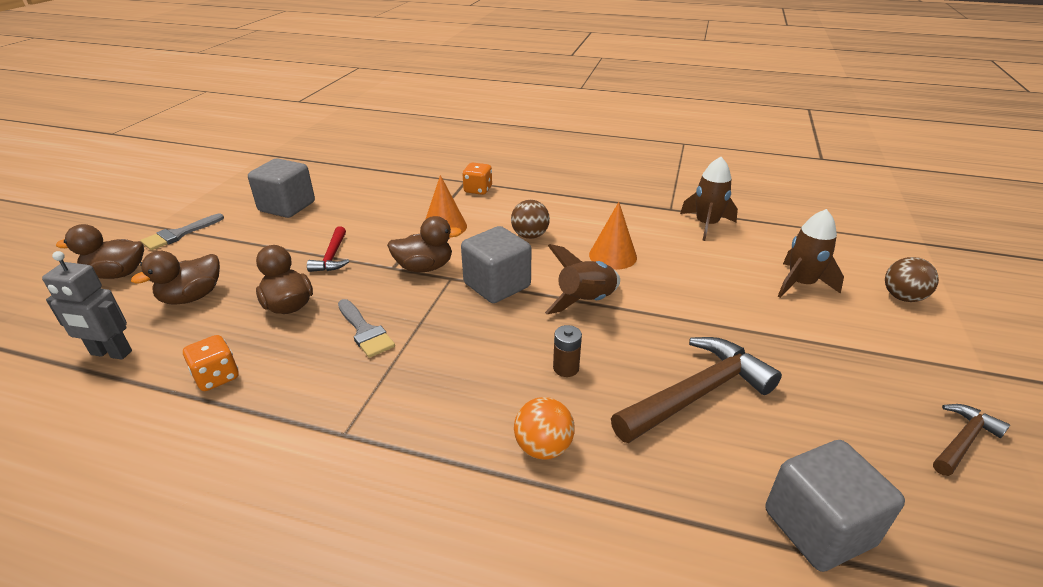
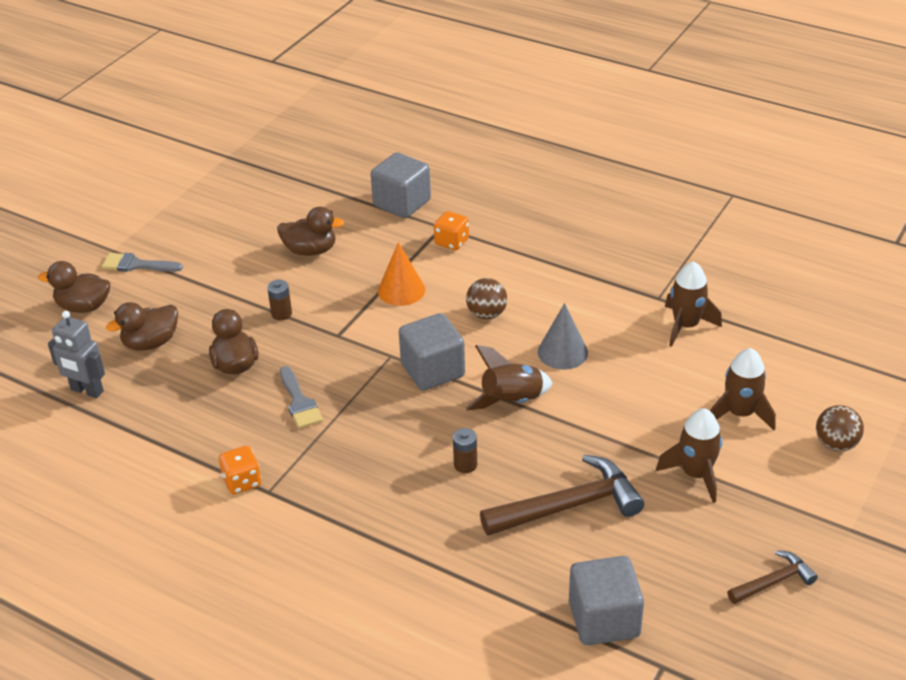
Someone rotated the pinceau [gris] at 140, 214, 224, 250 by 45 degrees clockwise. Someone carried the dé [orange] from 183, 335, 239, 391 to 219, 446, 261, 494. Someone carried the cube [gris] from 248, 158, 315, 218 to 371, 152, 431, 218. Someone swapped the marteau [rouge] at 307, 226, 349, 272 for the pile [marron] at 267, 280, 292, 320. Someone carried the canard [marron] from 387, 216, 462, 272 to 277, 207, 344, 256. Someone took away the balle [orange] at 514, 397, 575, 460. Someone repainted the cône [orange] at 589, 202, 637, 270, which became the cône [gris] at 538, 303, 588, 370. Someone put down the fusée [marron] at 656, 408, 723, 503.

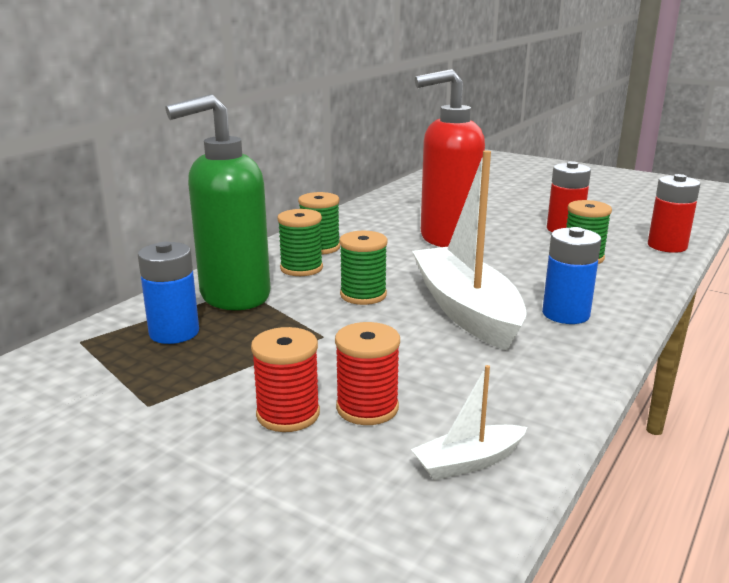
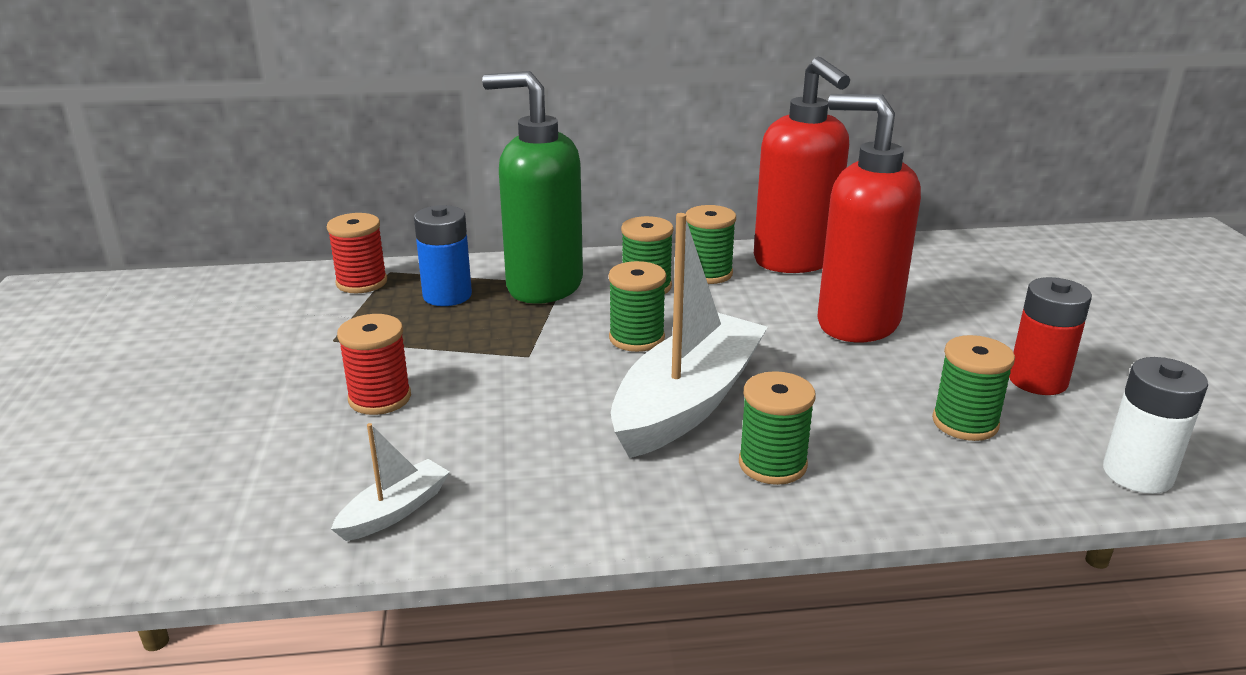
Someone carried the bobine [rouge] from 335, 322, 400, 425 to 327, 213, 387, 293. Someone rotated the bateau [blanc] at 411, 365, 528, 480 by 105 degrees clockwise. Someone swapped the pile [bleu] at 542, 227, 601, 324 for the bobine [vert] at 739, 371, 816, 485. Someone repainted the pile [rouge] at 648, 174, 700, 253, which became the pile [blanc] at 1103, 357, 1208, 494. Someone put down the distributeur de savon [rouge] at 754, 57, 850, 273.

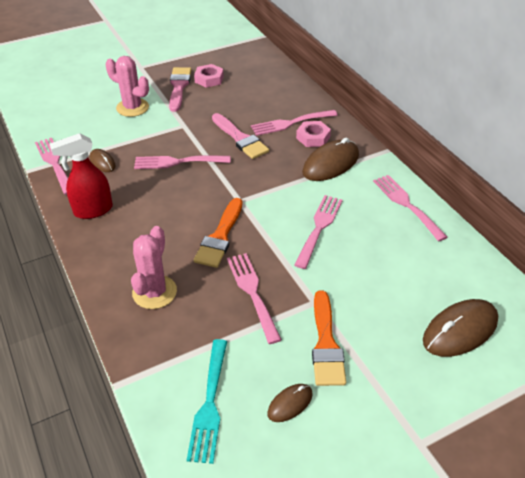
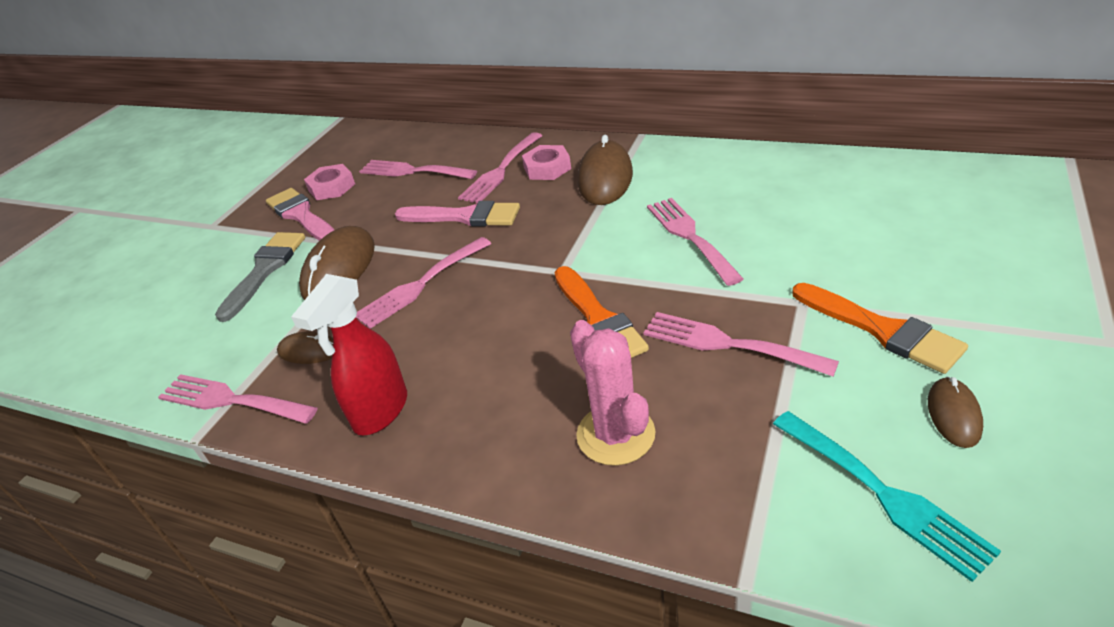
Someone swapped the cactus [rose] at 106, 56, 149, 117 for the pinceau [gris] at 215, 232, 305, 322. Someone carried the fourchette [rose] from 373, 175, 448, 242 to 359, 160, 477, 179. Someone carried the souris [marron] from 423, 299, 498, 357 to 299, 226, 375, 300.

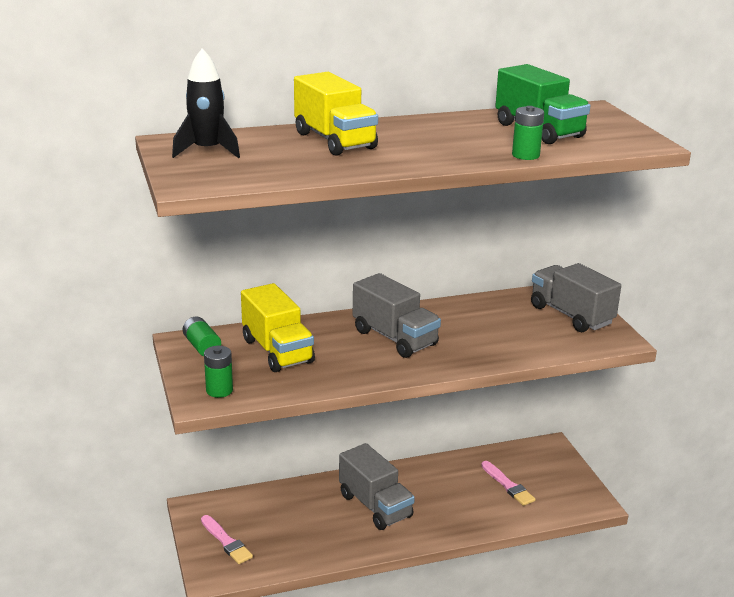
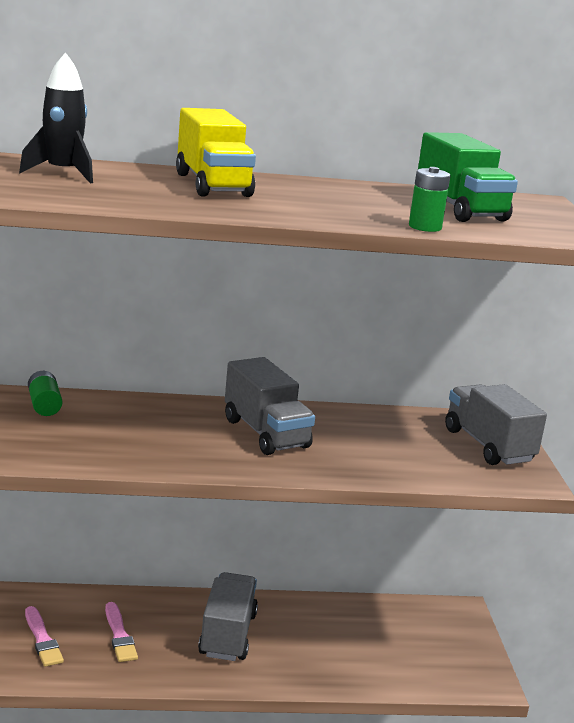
Someone took away the pile [vert] at 204, 346, 233, 398. Someone took away the camion [jaune] at 241, 283, 315, 372. Someone rotated the camion [gris] at 339, 443, 415, 530 by 150 degrees counterclockwise. Someone carried the pinceau [rose] from 481, 461, 536, 506 to 105, 602, 138, 662.

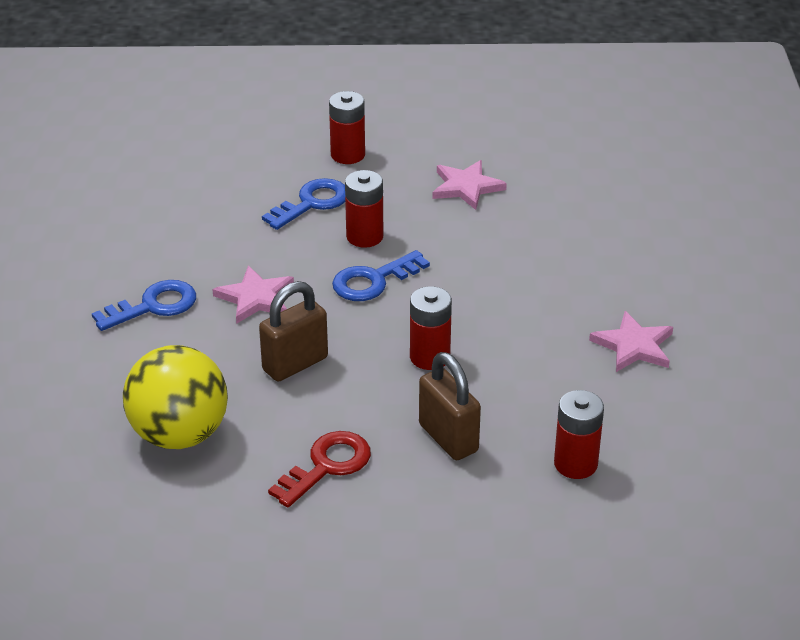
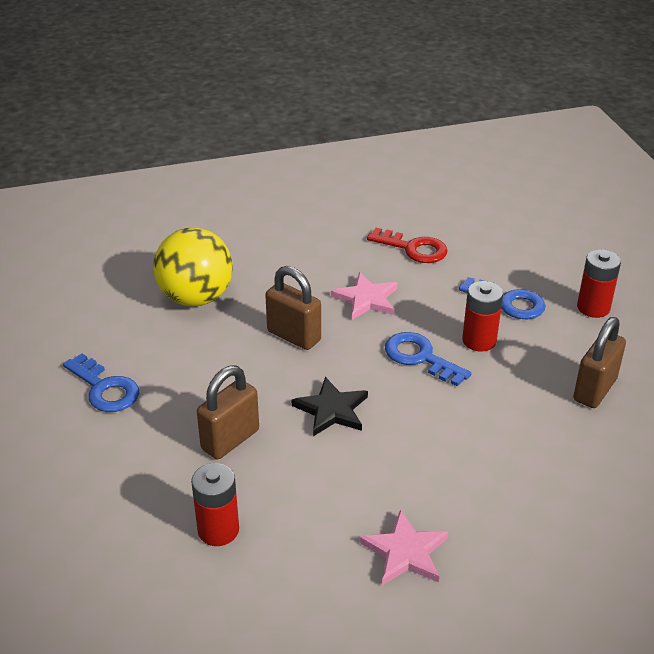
Someone carried the clé [bleu] from 92, 280, 196, 331 to 63, 353, 139, 412. Someone carried the clé [rouge] from 268, 431, 371, 507 to 367, 228, 448, 263. Someone swapped the pile [rouge] at 410, 286, 452, 370 for the étoile [noir] at 292, 377, 368, 436. Someone swapped the étoile [rose] at 432, 160, 507, 210 for the cadenas [marron] at 573, 317, 626, 408.

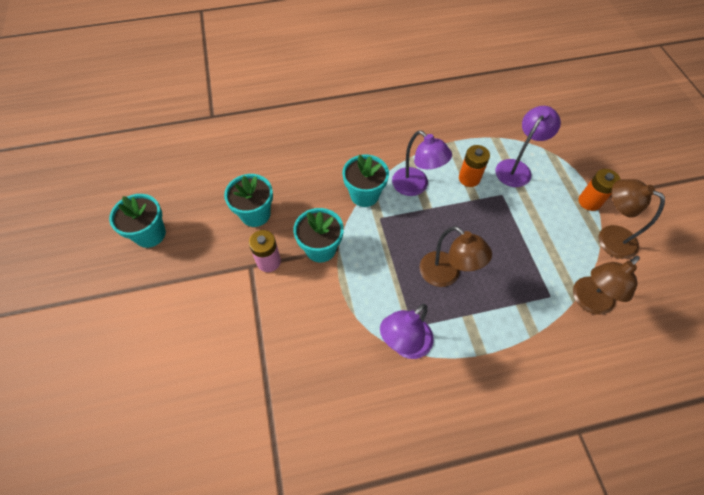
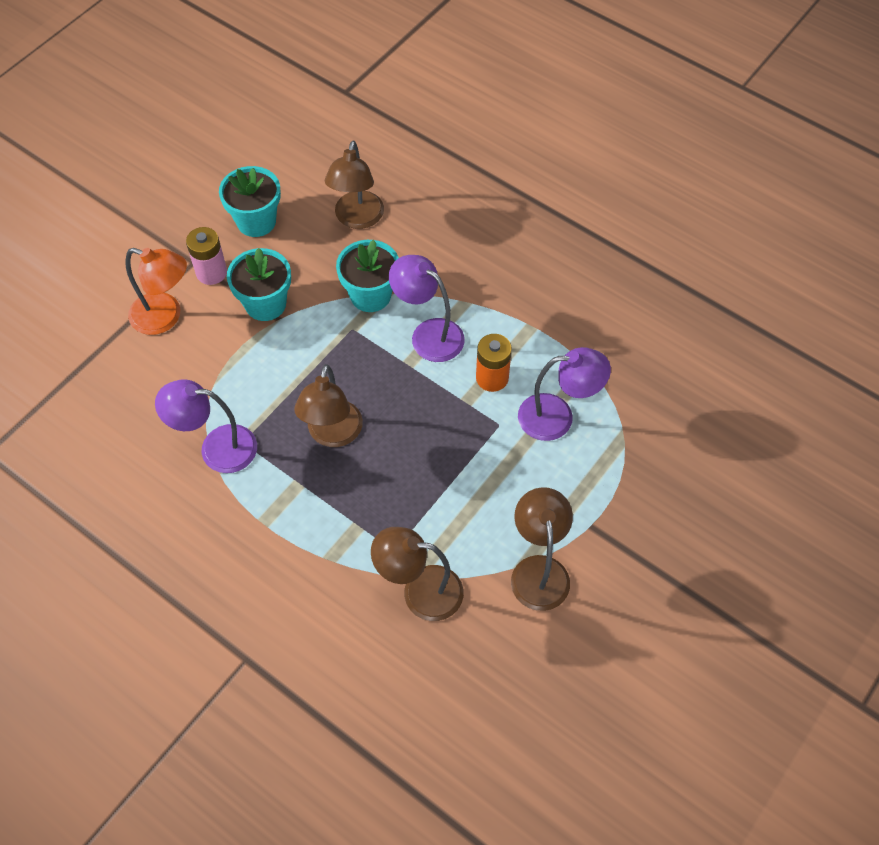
Someone took away the pot de fleurs [turquoise] at 109, 194, 166, 248. Someone rotated the lampe [violet] at 392, 130, 452, 196 by 120 degrees clockwise. Someone took away the pile [orange] at 578, 169, 621, 211. Someone put down the lampe [orange] at 125, 248, 187, 335. Someone put down the lampe [marron] at 325, 140, 384, 229.

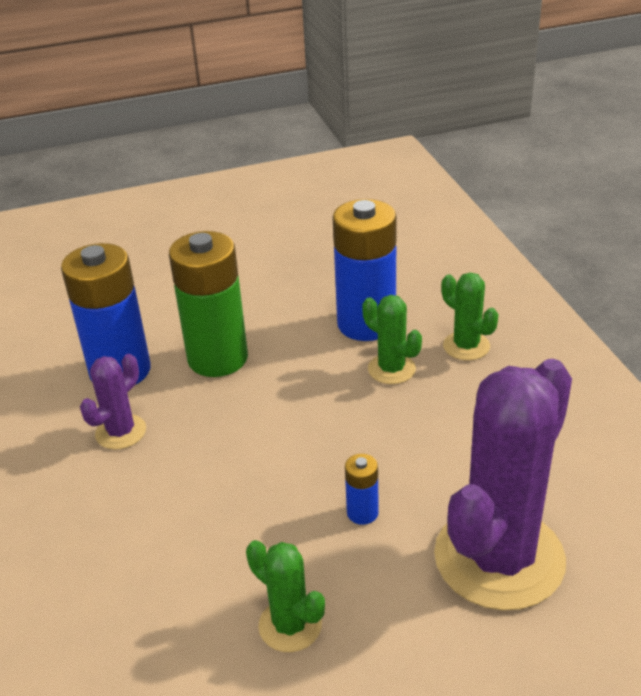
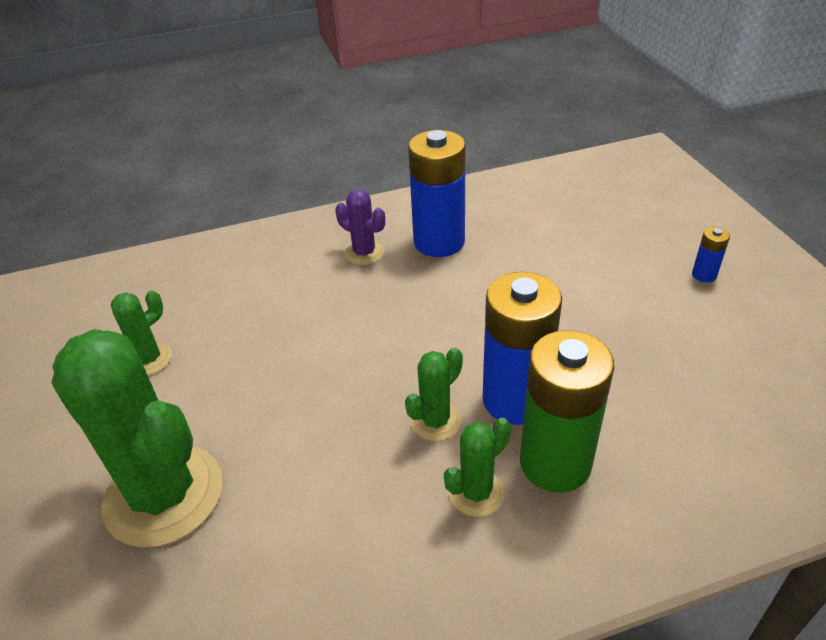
Someone carried the pile [vert] from 169, 231, 248, 377 to 520, 330, 614, 493. Someone carried the pile [bleu] from 345, 454, 379, 525 to 692, 227, 730, 283. Someone repainted the cactus [violet] at 434, 359, 572, 611, which became the cactus [vert] at 51, 329, 223, 548.

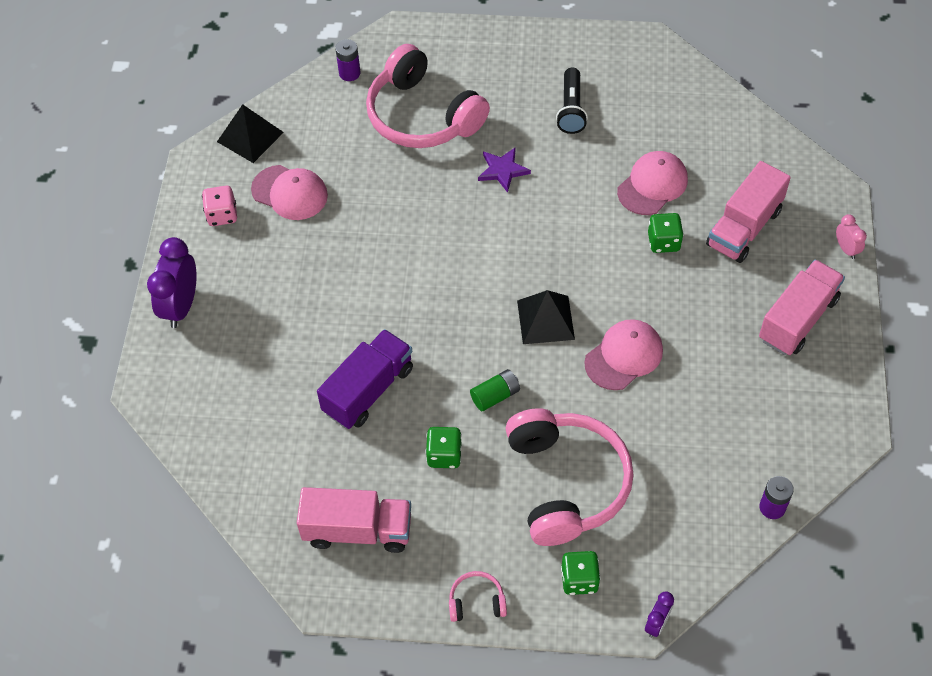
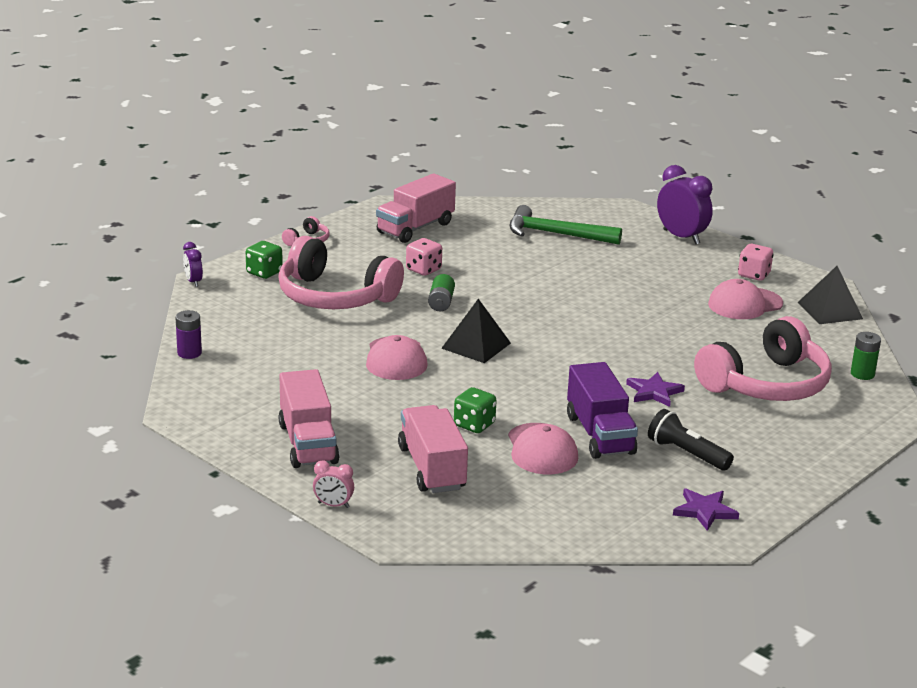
Someone carried the camion [violet] from 317, 329, 413, 429 to 567, 362, 638, 459. Someone repainted the pile [violet] at 335, 39, 360, 81, which became the pile [vert] at 851, 332, 881, 380. Someone rotated the casque audio [rose] at 366, 44, 490, 148 by 150 degrees clockwise. Someone repainted the dé [vert] at 426, 427, 462, 468, which became the dé [rose] at 406, 238, 442, 276. Someone put down the marteau [vert] at 510, 205, 622, 245. Someone put down the étoile [violet] at 673, 489, 739, 531.

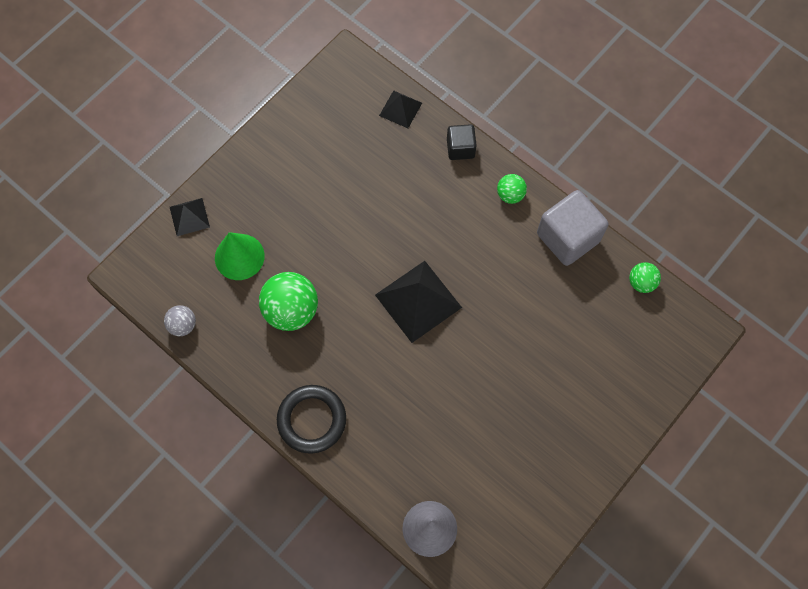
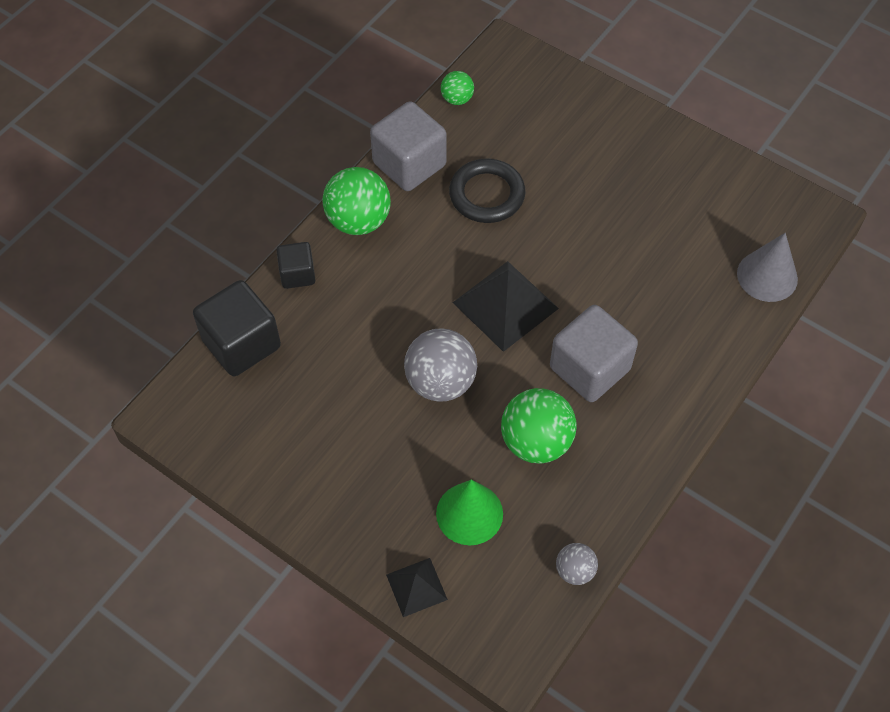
Someone carried the anneau [noir] from 277, 385, 346, 454 to 449, 159, 526, 223. Someone swapped the pyramide [noir] at 379, 90, 422, 128 for the cube [noir] at 193, 280, 281, 376. Someone scaled the balle [vert] at 497, 174, 527, 204 by 1.88. Someone put down the balle [gris] at 404, 328, 477, 402. Someone put down the cube [gris] at 550, 305, 638, 402.

